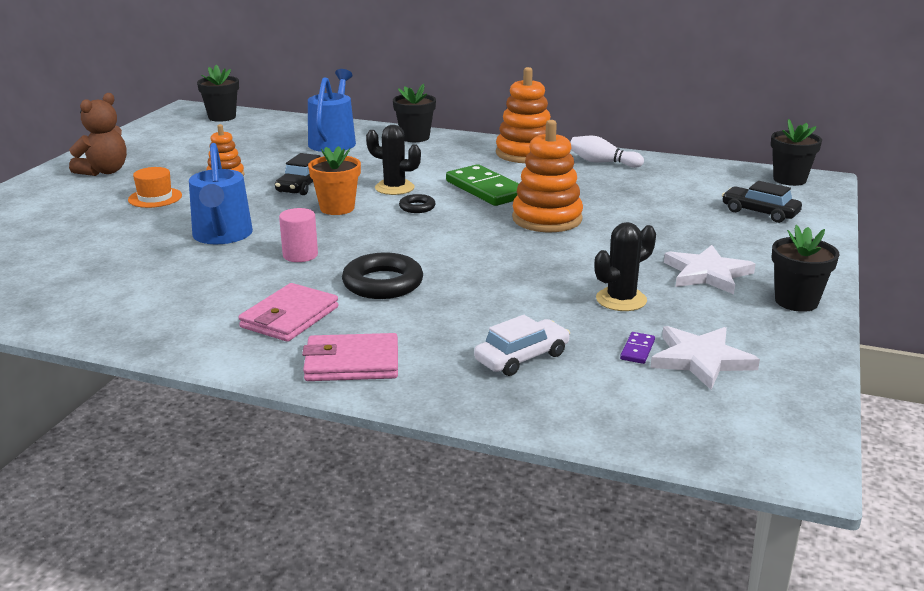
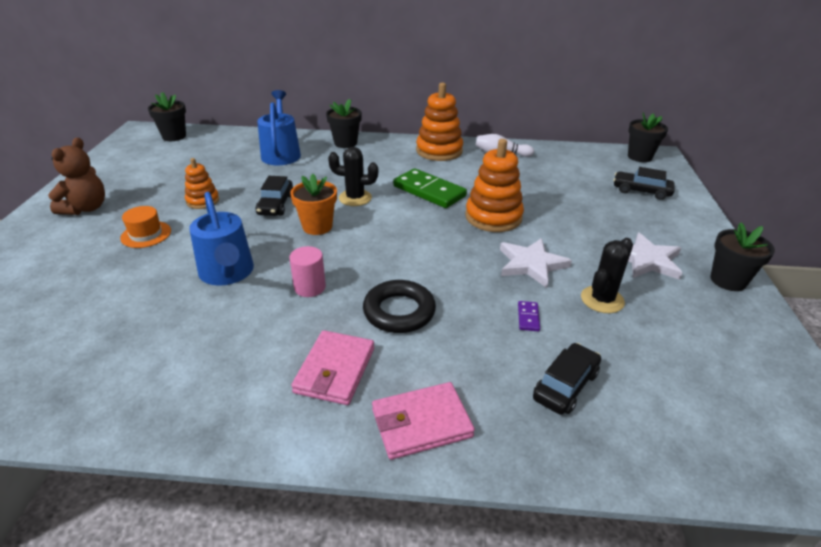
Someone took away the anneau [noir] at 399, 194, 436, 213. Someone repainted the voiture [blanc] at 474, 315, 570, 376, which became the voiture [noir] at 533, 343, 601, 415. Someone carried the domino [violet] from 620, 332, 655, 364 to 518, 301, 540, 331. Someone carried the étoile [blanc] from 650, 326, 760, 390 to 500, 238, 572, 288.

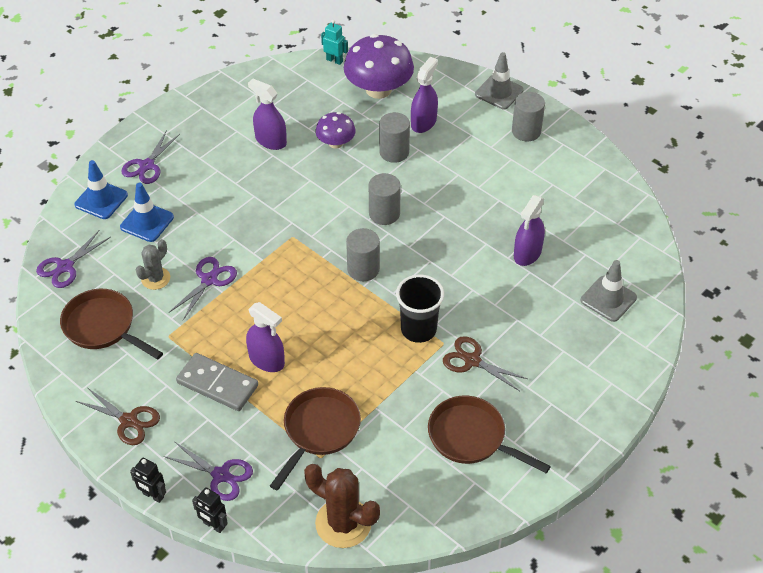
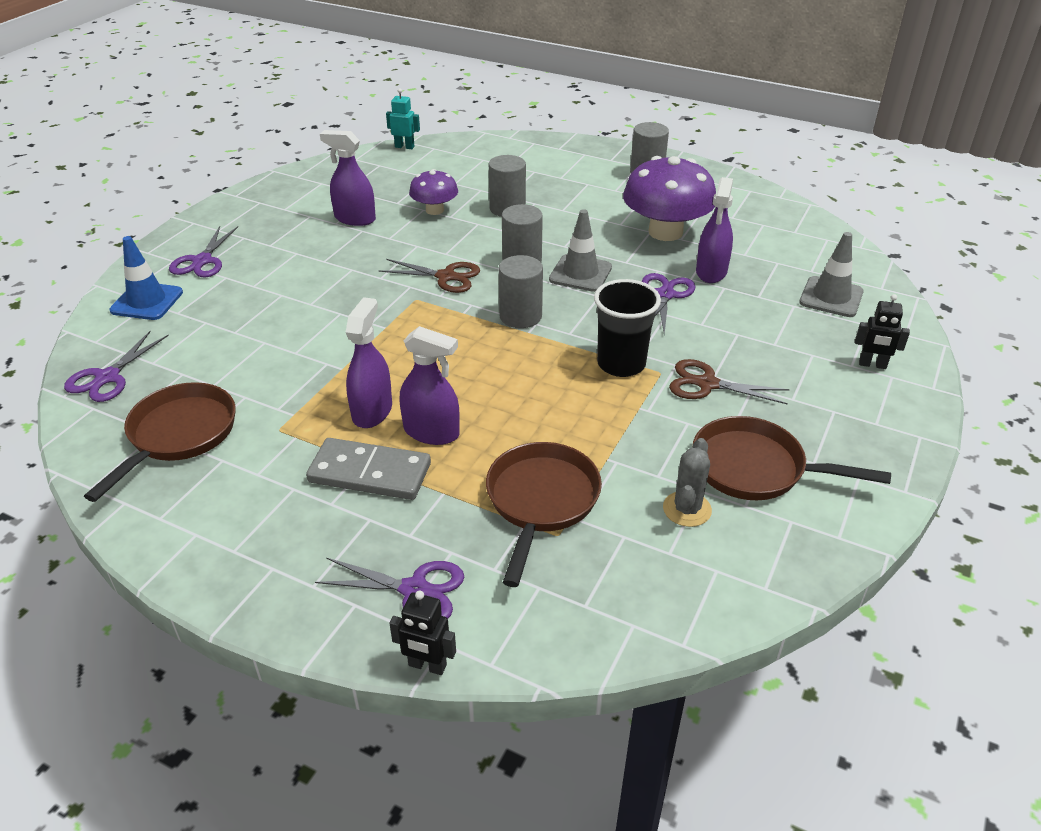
Someone rotated the poêle [marron] at 60, 289, 163, 360 by 90 degrees clockwise. Someone carried the ciseaux [marron] from 76, 388, 160, 445 to 378, 259, 480, 293. Someone took away the cône de chantier [bleu] at 120, 183, 174, 242. Someone carried the robot [noir] from 130, 458, 166, 503 to 855, 294, 910, 369. Someone carried the cactus [gris] from 136, 239, 170, 290 to 663, 438, 712, 527. Someone carried the ciseaux [violet] from 169, 257, 237, 320 to 641, 273, 696, 334. Someone took away the cactus [marron] at 304, 464, 380, 548. Someone carried the champignon [violet] from 344, 34, 414, 99 to 623, 156, 716, 241. Someone carried the vaporisateur [violet] from 411, 57, 438, 133 to 346, 297, 392, 428. Someone carried the cône de chantier [gris] from 475, 52, 524, 109 to 549, 209, 612, 292.

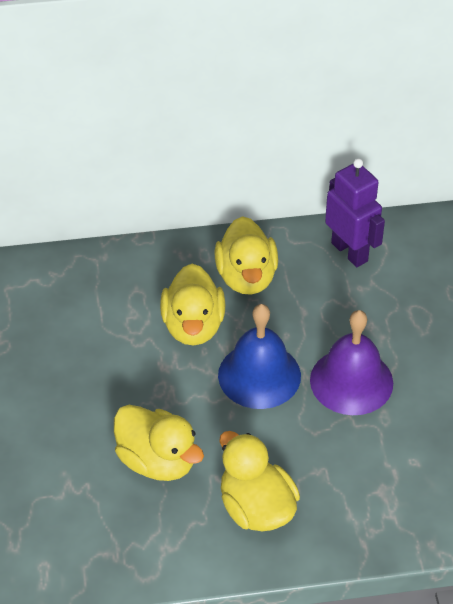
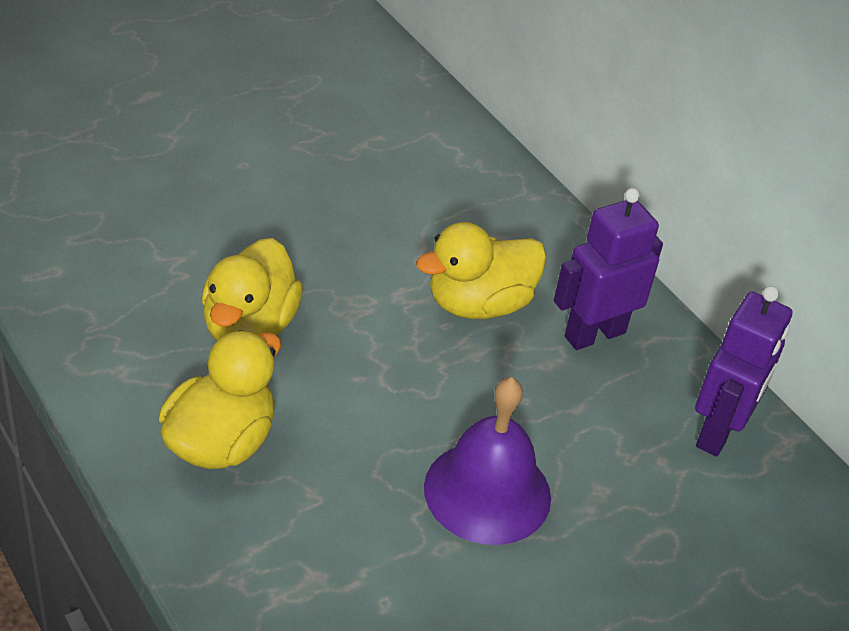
Someone swapped the canard [jaune] at 214, 216, 278, 295 for the robot [violet] at 554, 188, 663, 350. Someone took away the cloche [bleu] at 218, 304, 301, 409.

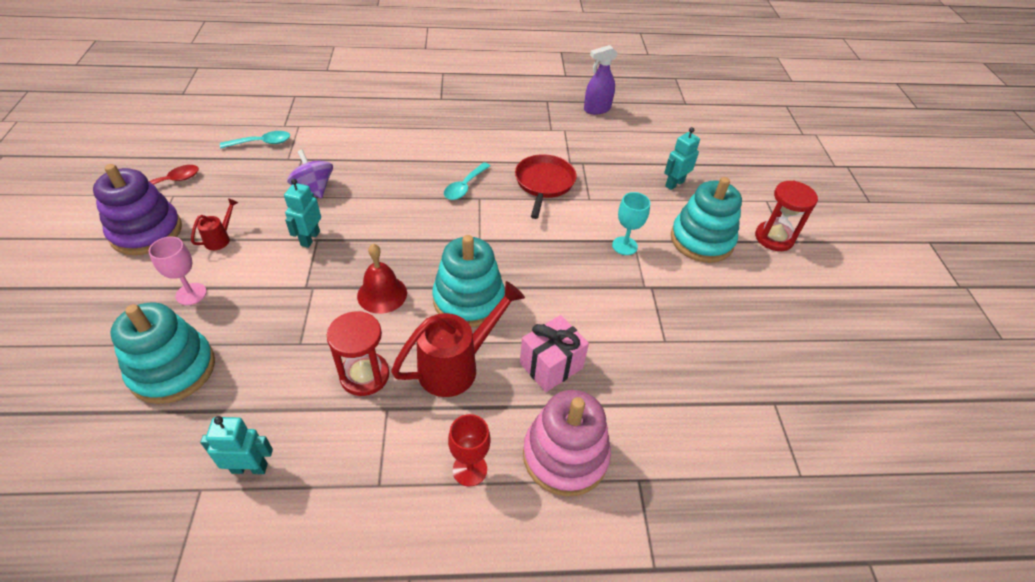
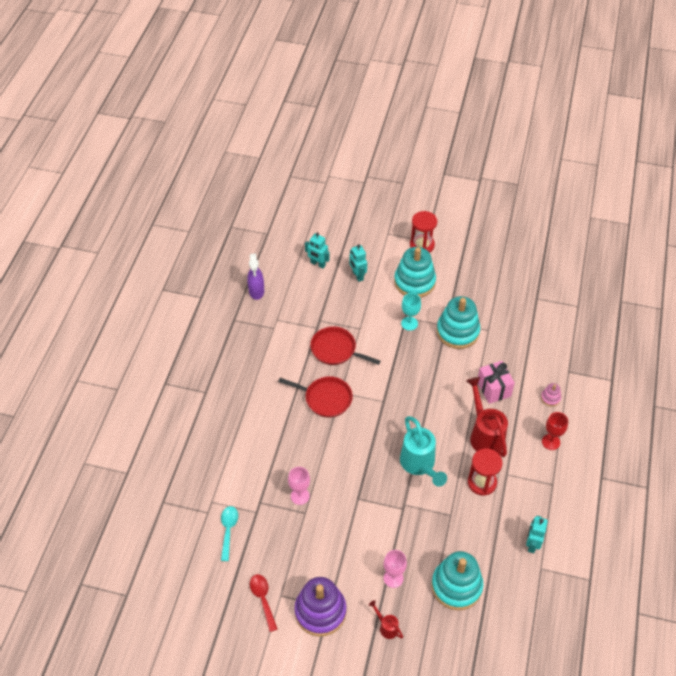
Someone carried the arrosoir [rouge] from 191, 198, 238, 250 to 369, 600, 403, 639. Someone carried the robot [turquoise] from 284, 179, 321, 248 to 305, 232, 330, 269. Someone swapped the toupie [violet] at 287, 150, 333, 198 for the verre à pied [rose] at 288, 467, 310, 505. Someone swapped the cloche [rouge] at 357, 244, 407, 314 for the arrosoir [turquoise] at 400, 416, 447, 487. Someone carried the jouet à empiler [turquoise] from 433, 235, 505, 327 to 437, 296, 480, 349. Someone swapped the cuillère [turquoise] at 444, 162, 490, 200 for the poêle [rouge] at 278, 376, 353, 417. Someone scaled the jouet à empiler [rose] at 523, 390, 611, 496 by 0.44.

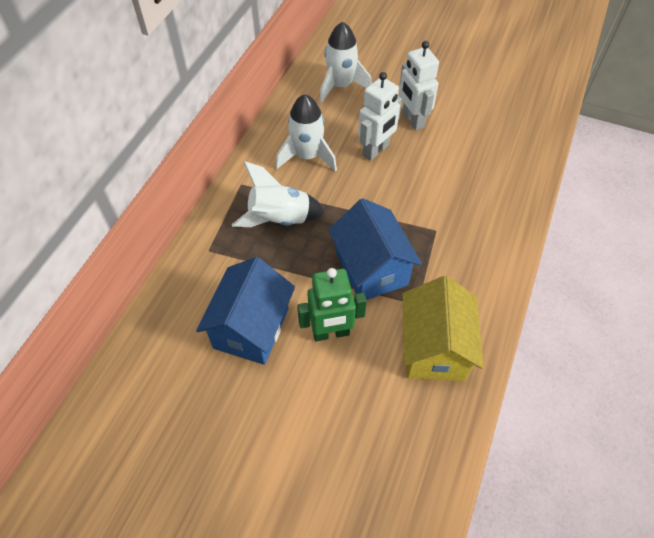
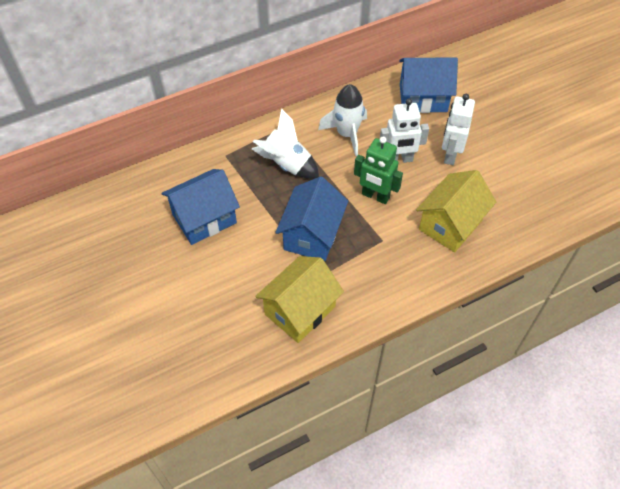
Someone carried the robot [vert] from 297, 268, 367, 341 to 354, 137, 403, 204. Someone swapped the fusée [blanc] at 319, 22, 372, 103 for the maison [bleu] at 399, 58, 458, 113. Someone put down the maison [jaune] at 416, 170, 496, 252.

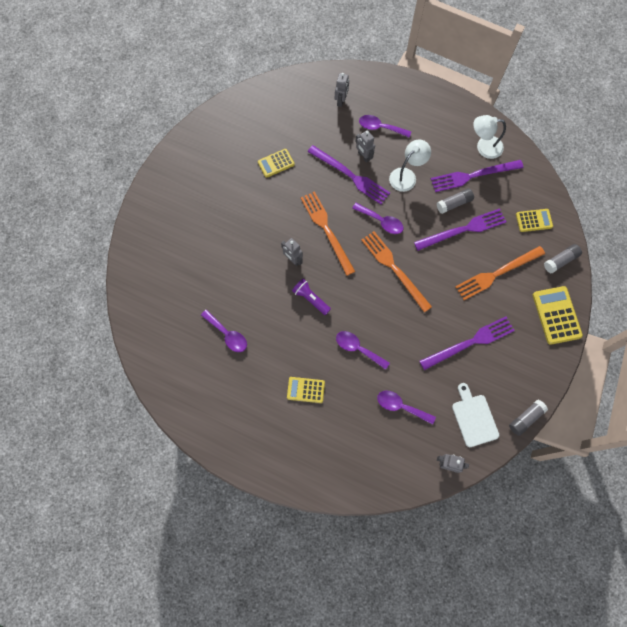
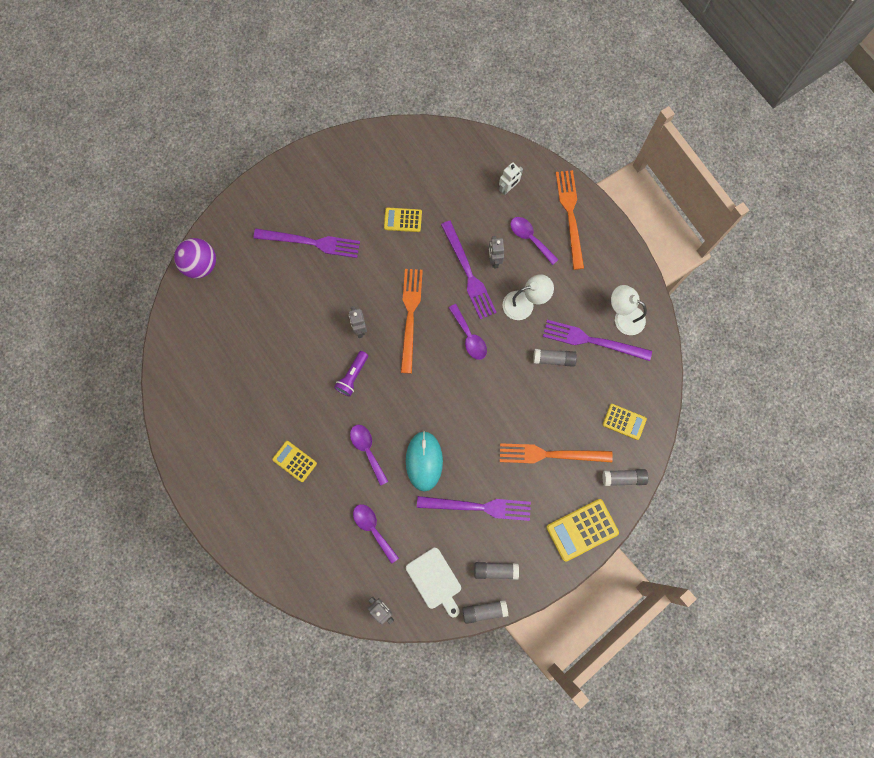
Someone took away the cuillère [violet] at 201, 310, 247, 352. Someone rotated the lampe de poche [violet] at 292, 279, 331, 315 by 135 degrees counterclockwise. Someone repainted the robot [gris] at 335, 73, 349, 107, which became the robot [blanc] at 499, 162, 523, 195. Someone carried the fourchette [orange] from 361, 231, 432, 312 to 556, 170, 584, 270. Someone carried the fourchette [violet] from 414, 208, 507, 251 to 253, 228, 360, 258. Someone rotated the planche à découper [blanc] at 452, 383, 499, 447 by 135 degrees clockwise. Someone rotated the calculatrice [jaune] at 533, 286, 583, 345 by 135 degrees counterclockwise. Someone put down the balle [violet] at 174, 238, 216, 279. Someone put down the souris [turquoise] at 406, 431, 443, 492. Someone put down the bâton de colle [gris] at 474, 562, 519, 580.

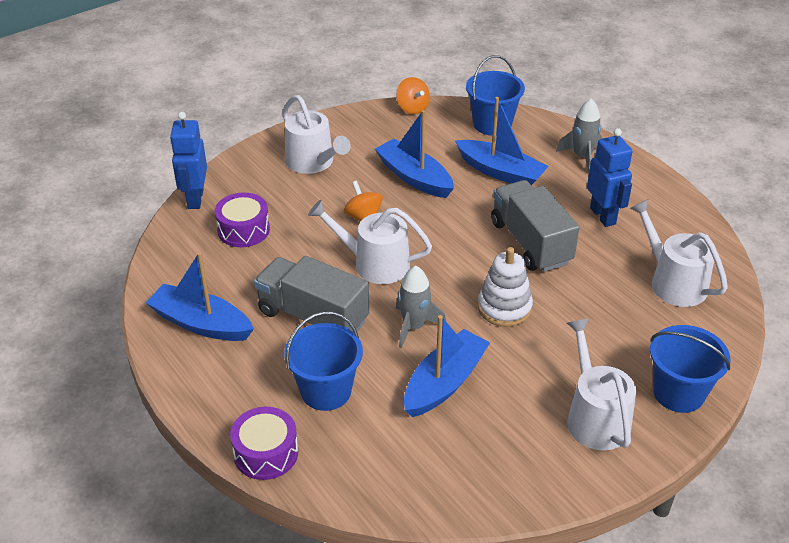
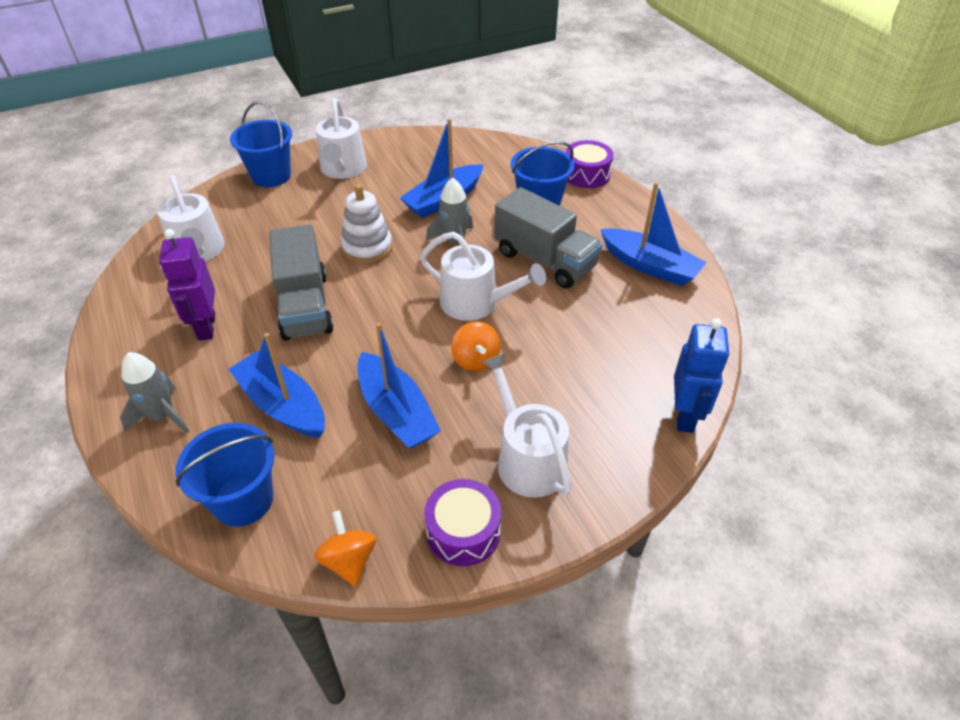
Someone carried the tambour [violet] from 215, 193, 270, 247 to 424, 479, 501, 566. Someone repainted the robot [bleu] at 587, 128, 633, 227, which became the robot [violet] at 159, 229, 215, 341.

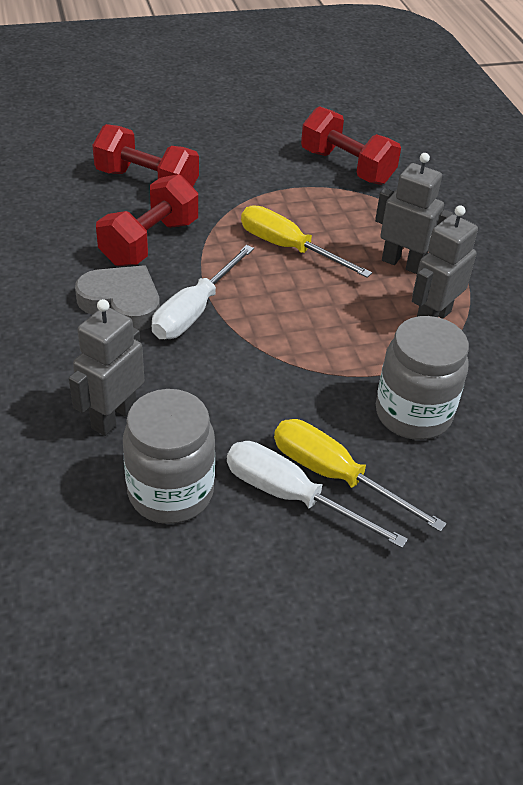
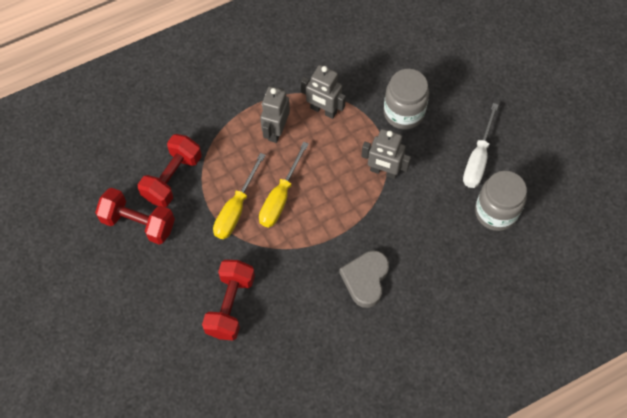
Someone carried the robot [gris] from 69, 299, 144, 436 to 361, 129, 411, 179. Someone carried the haltère [rouge] from 96, 174, 198, 266 to 95, 188, 175, 245. Someone took away the tournevis [blanc] at 152, 245, 254, 339. Someone carried the tournevis [jaune] from 274, 419, 447, 532 to 213, 153, 266, 239.

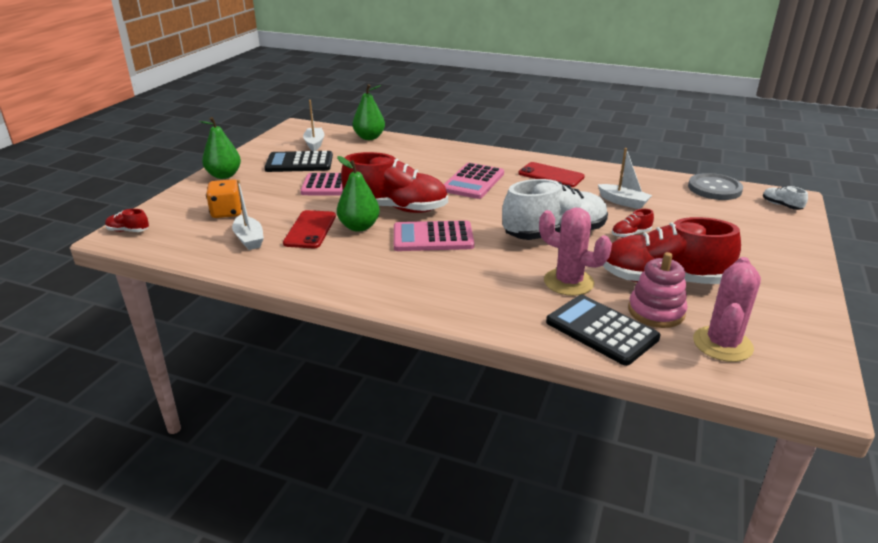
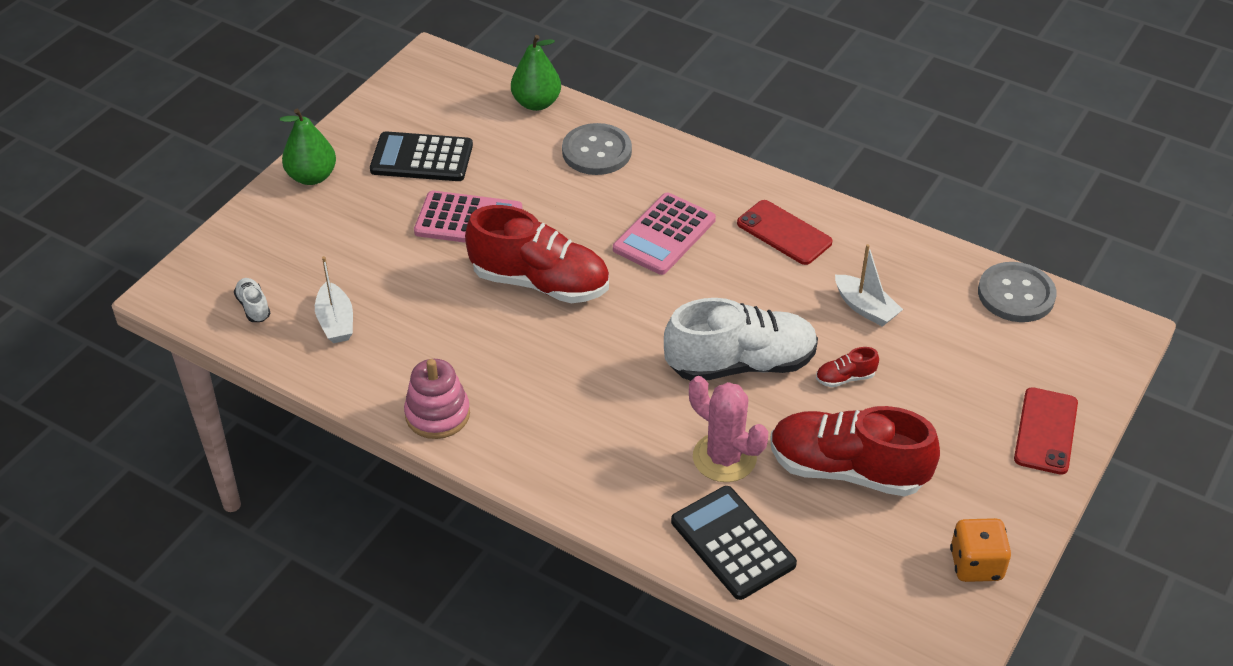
Someone took away the chaussure [rouge] at 105, 209, 149, 232. Someone carried the dé [orange] from 206, 179, 242, 218 to 950, 518, 1011, 582. Someone carried the téléphone [rouge] from 283, 210, 336, 248 to 1014, 387, 1078, 475. Someone took away the bateau [blanc] at 303, 100, 324, 151. Someone took away the poire [vert] at 337, 156, 380, 232. Someone took away the calculatrice [rose] at 394, 220, 474, 251. Someone carried the jouet à empiler [rose] from 628, 252, 687, 328 to 404, 359, 470, 439. Someone took away the cactus [rose] at 693, 257, 761, 362. Someone carried the chaussure [blanc] from 763, 186, 808, 210 to 234, 278, 271, 322. Someone put down the bouton [gris] at 562, 123, 632, 175.

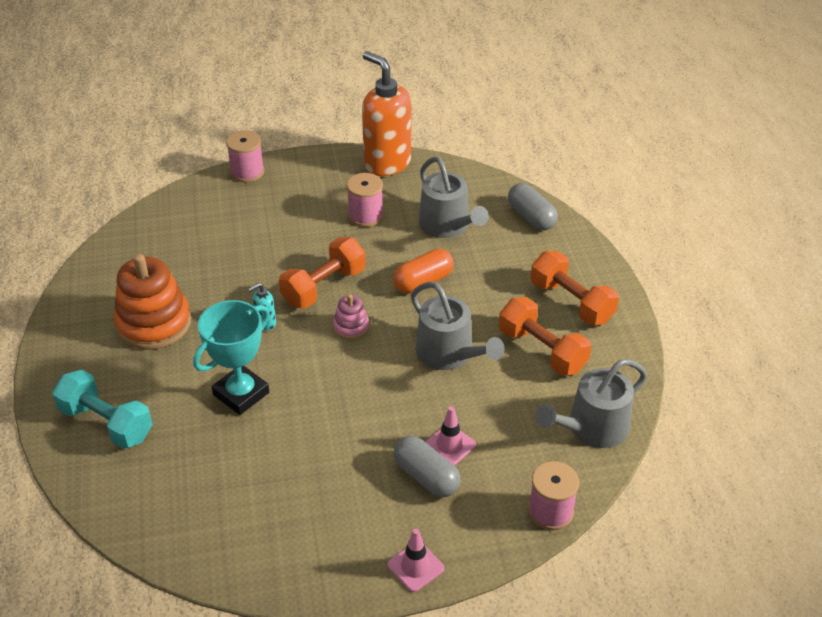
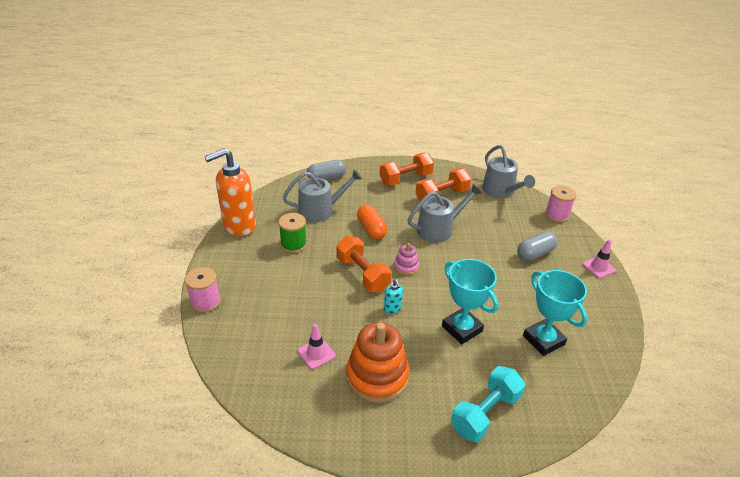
Someone repainted the bobine [rose] at 347, 173, 383, 227, which became the bobine [vert] at 278, 213, 307, 253. Someone carried the cône de chantier [rose] from 425, 406, 476, 466 to 298, 324, 336, 369. Someone put down the trophée [turquoise] at 523, 270, 588, 356.

